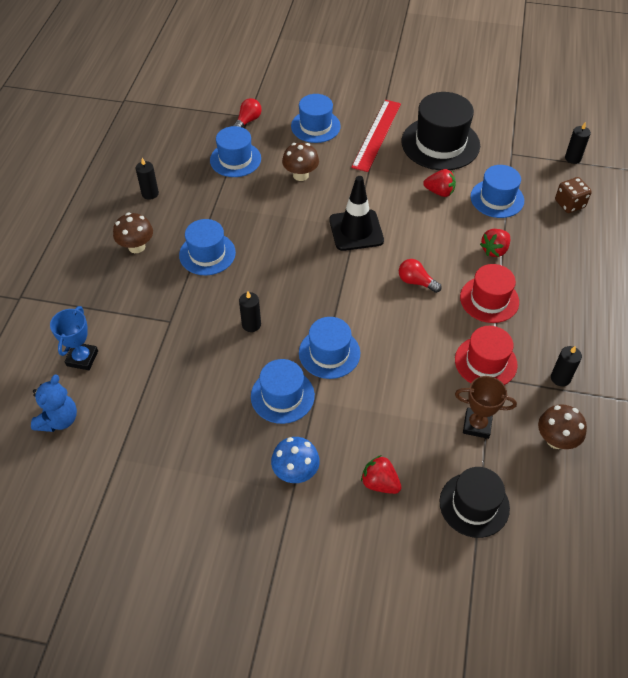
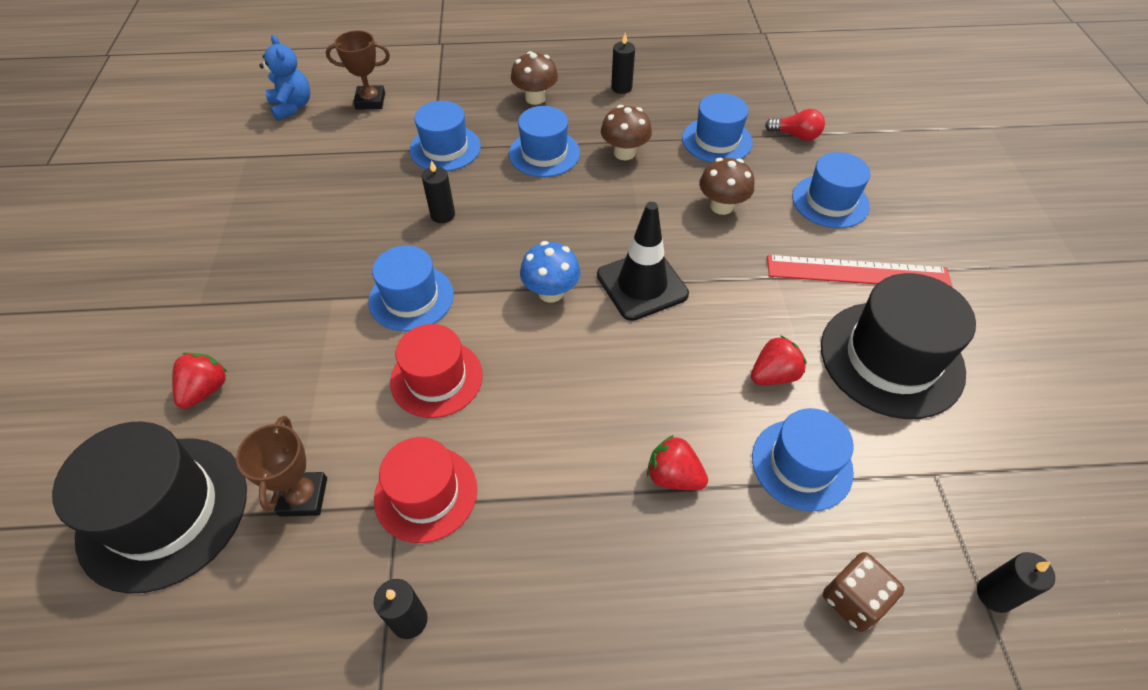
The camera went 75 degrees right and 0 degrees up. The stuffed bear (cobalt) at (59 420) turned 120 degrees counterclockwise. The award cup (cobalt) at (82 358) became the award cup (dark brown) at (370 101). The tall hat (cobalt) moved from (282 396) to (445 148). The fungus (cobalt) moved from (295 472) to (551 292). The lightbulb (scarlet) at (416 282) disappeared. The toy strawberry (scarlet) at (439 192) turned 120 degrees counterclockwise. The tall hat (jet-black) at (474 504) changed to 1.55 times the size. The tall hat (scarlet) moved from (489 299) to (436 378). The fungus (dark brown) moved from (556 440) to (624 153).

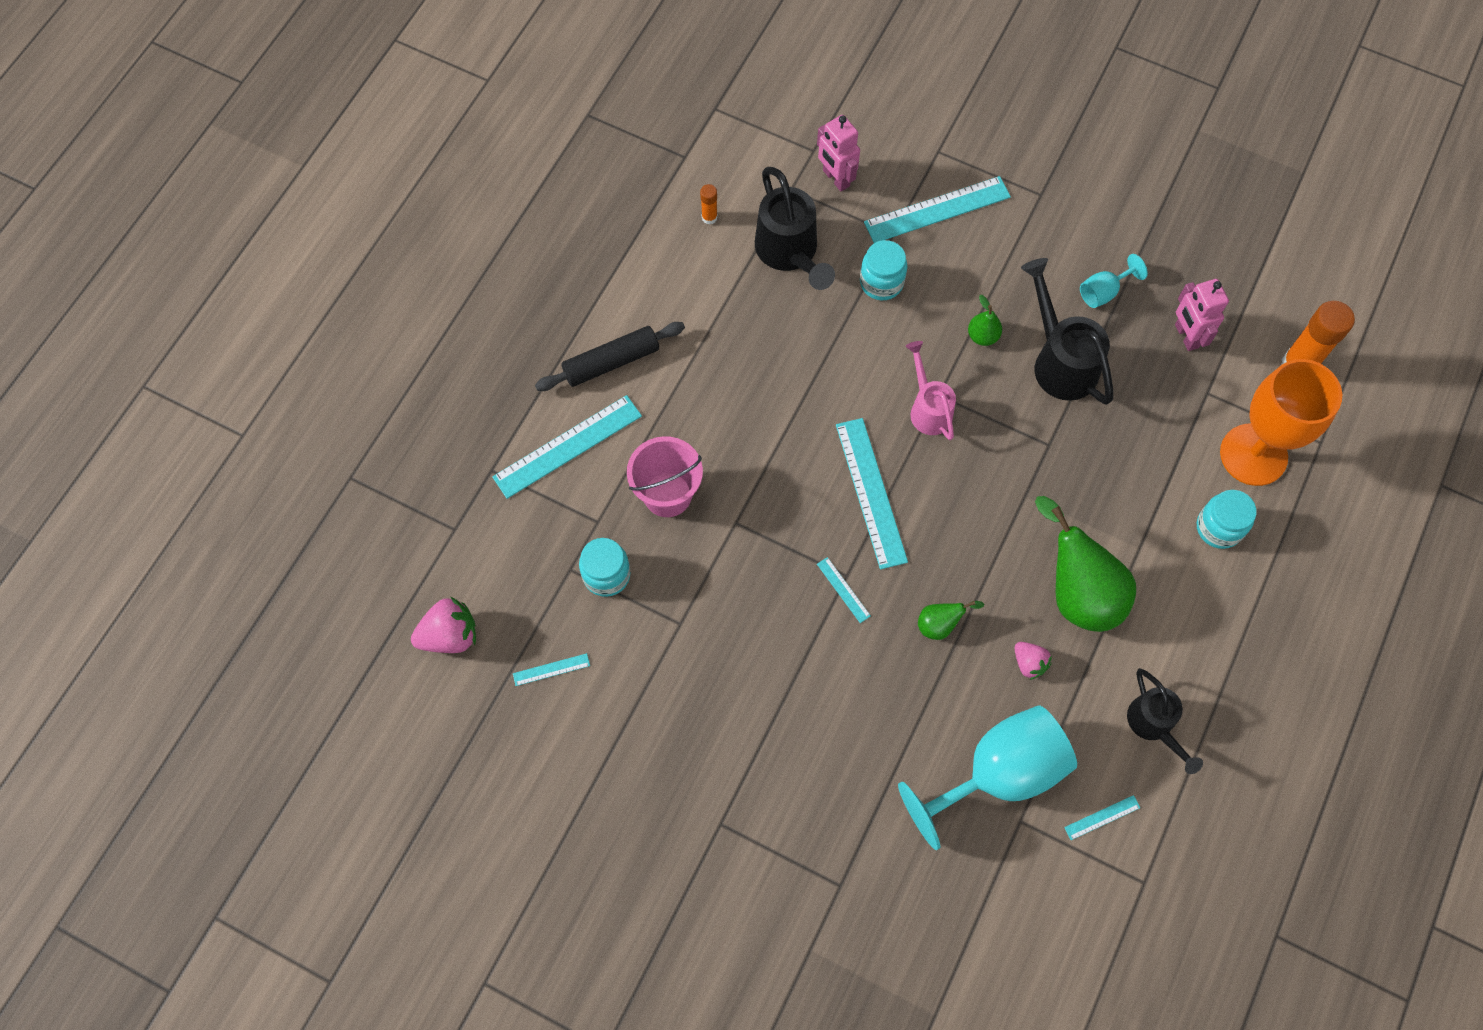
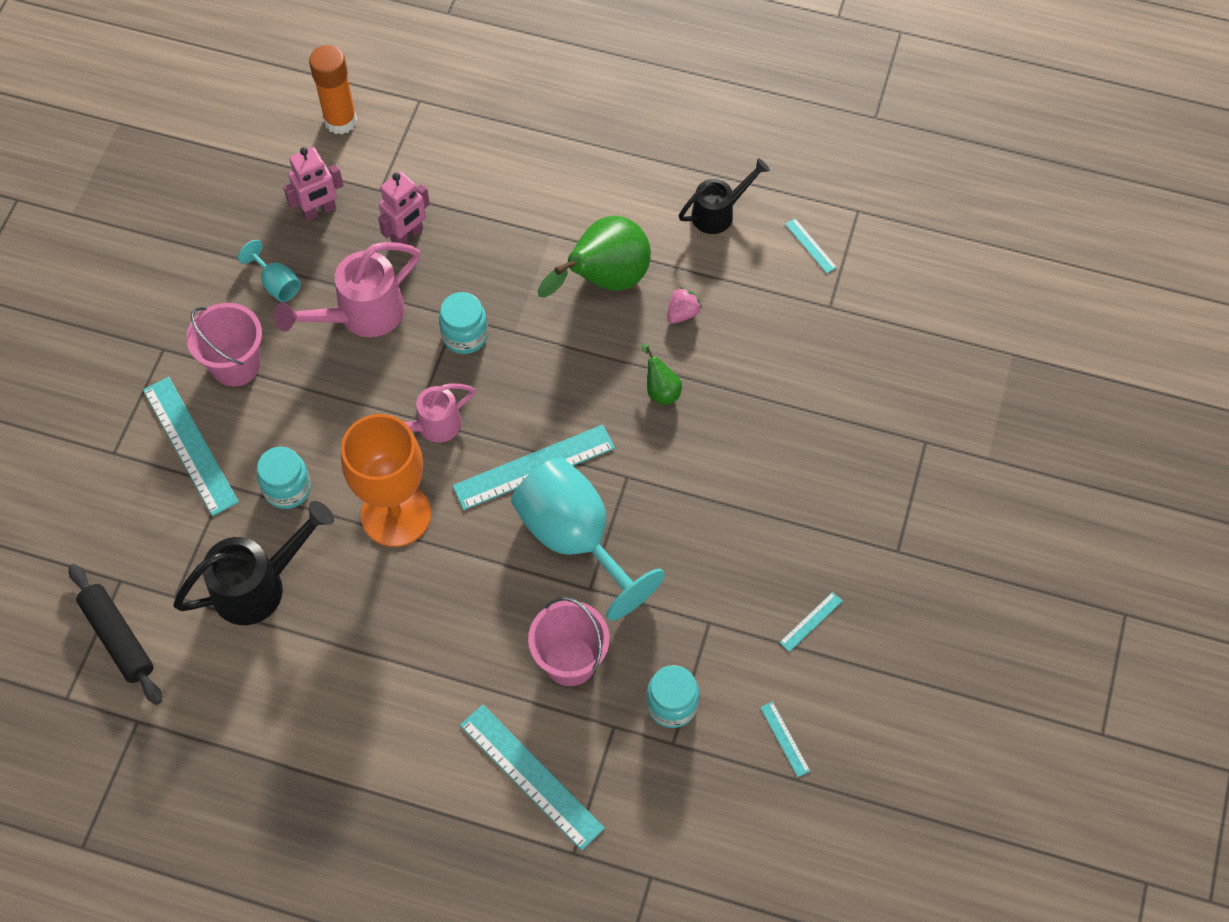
The camera went 100 degrees left and 5 degrees down. The toy strawberry (rose-pink) at (450 635) disappeared. The rolling pin (jet-black) moved from (611 362) to (118 638). The stick of glue (orange) at (709 217) disappeared. The robot figure (rose-pink) moved from (835 178) to (407 235). The straightedge (aqua) moved from (843 590) to (811 621). The goblet (aqua) moved from (998 774) to (575 539). The toy pear (green) at (982 336) disappeared. The watering pot (jet-black) at (1060 361) became the watering pot (rose-pink) at (361 315). The preserve jar (aqua) moved from (1218 528) to (465 335). The goblet (orange) moved from (1253 455) to (396 514). The bucket (rose-pink) at (235 365) appeared.

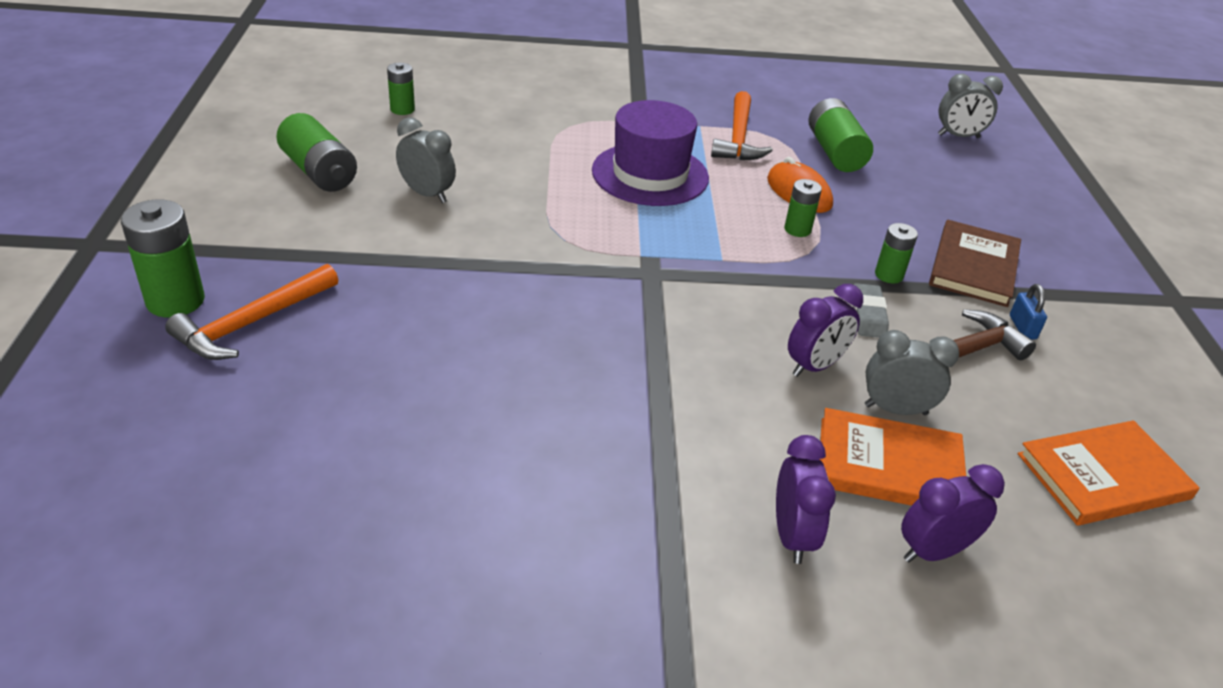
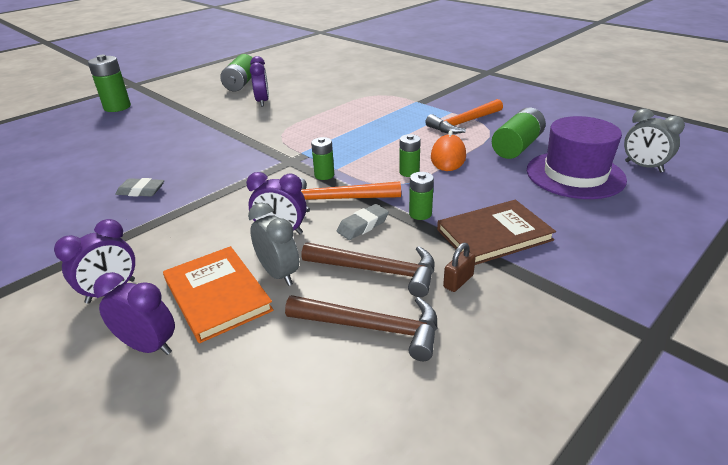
The camera went 50 degrees right and 5 degrees down. The claw hammer (orange) moved from (252 323) to (337 199). The battery (green) moved from (402 109) to (324 175). The clock (grey) at (427 194) became the clock (purple) at (262 102). The tall hat (purple) moved from (650 174) to (575 175). The lock (cobalt) at (1022 327) became the lock (dark brown) at (458 281). The hardcover (orange) at (1103 476) disappeared. The eraser (grey) at (141 191) appeared. The claw hammer (dark brown) at (372 328) appeared.

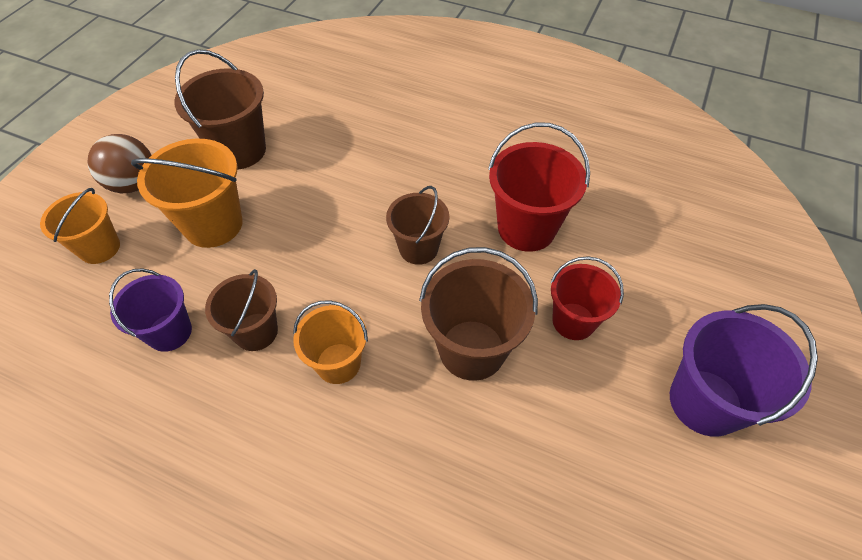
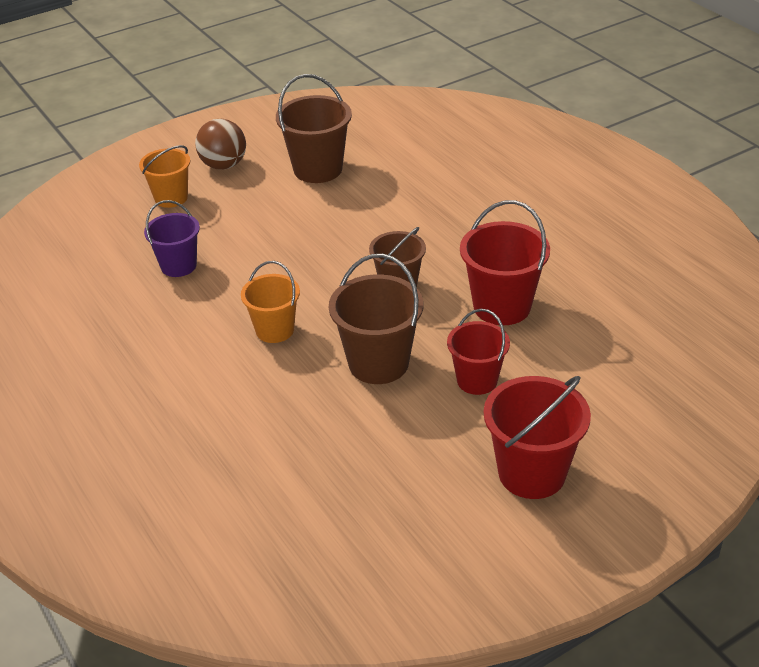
The camera went 35 degrees right and 15 degrees down. The bucket (orange) at (213 224) disappeared. The bucket (dark brown) at (256 332) disappeared. The bucket (purple) at (705 402) became the bucket (scarlet) at (532 473).

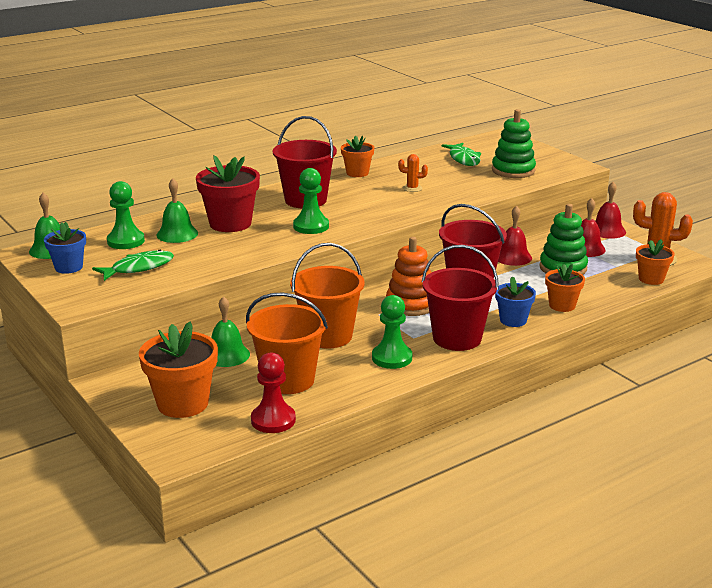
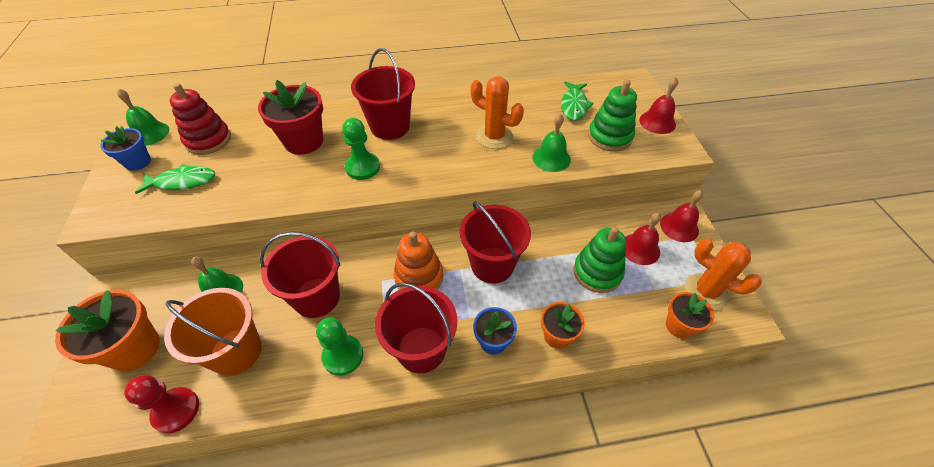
The camera went 25 degrees right and 25 degrees up. The pawn (green) at (126 241) was replaced by the ring stacker (scarlet) at (208 140). The hand bell (green) moved from (177 234) to (551 158). The bucket (orange) at (328 336) became the bucket (scarlet) at (316 297). The flower pot (orange) at (357 173) disappeared. The cactus (orange) at (412 188) changed to 1.90 times the size. The hand bell (scarlet) moved from (512 257) to (657 122).

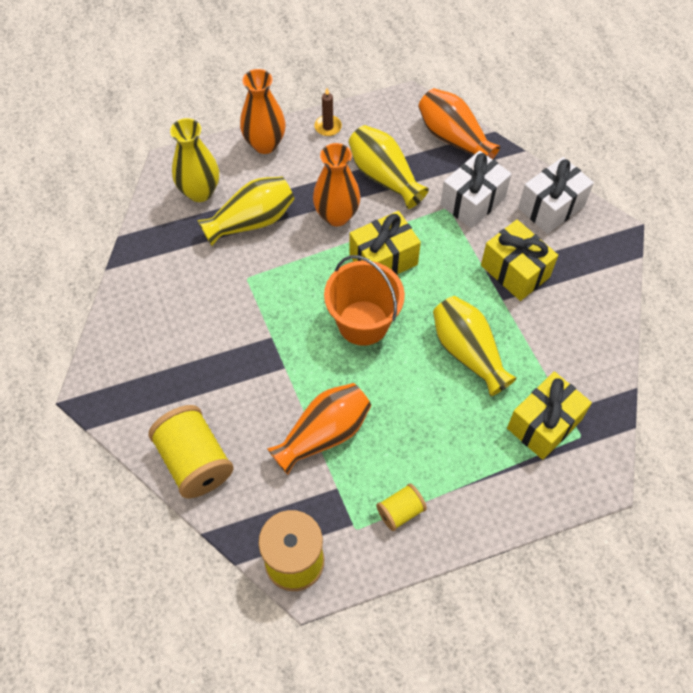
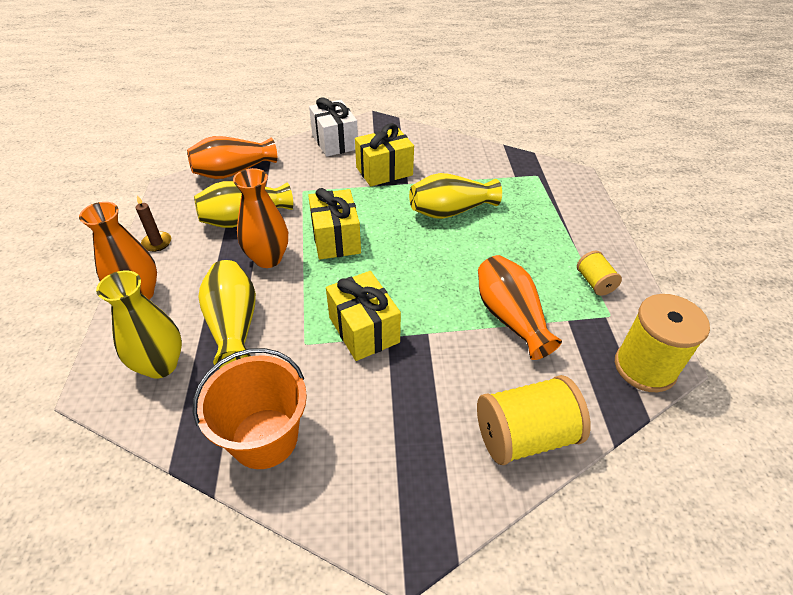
The camera went 75 degrees left and 15 degrees down. The bucket (orange) moved from (363 323) to (264 438). The present (white) at (472 201) disappeared. The present (golden) moved from (544 424) to (364 330).

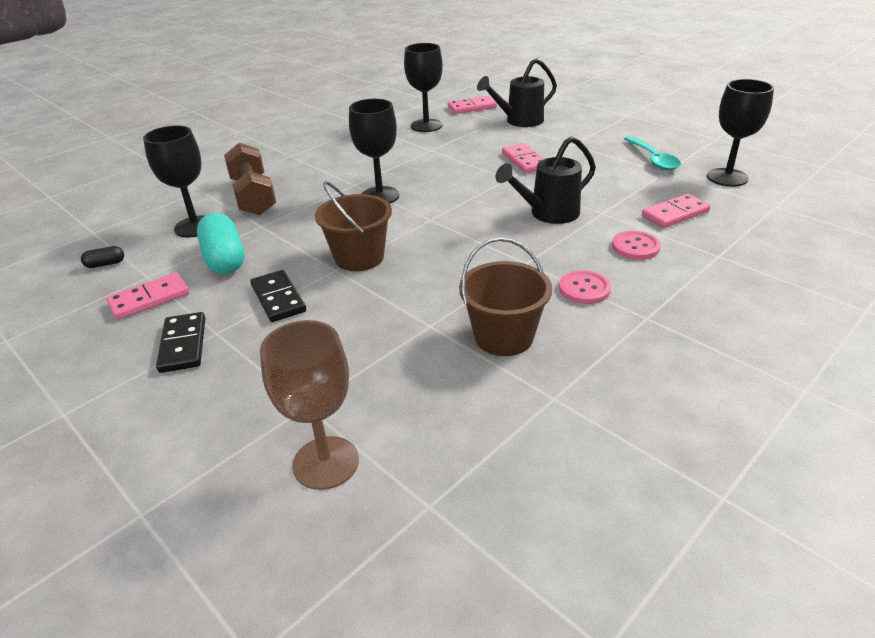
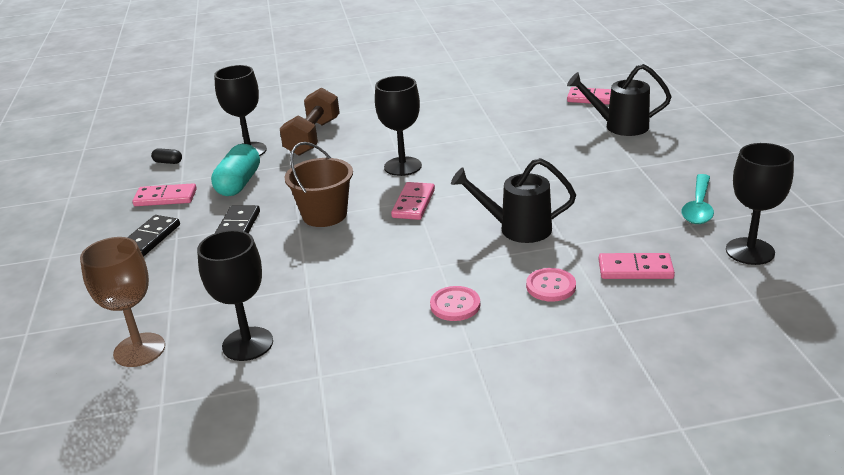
The camera went 35 degrees right and 5 degrees down. The goblet (jet-black) moved from (426 126) to (247 344). The bucket (dark brown) at (504 337) disappeared. The domino piece (rose-pink) moved from (525 161) to (414 203).

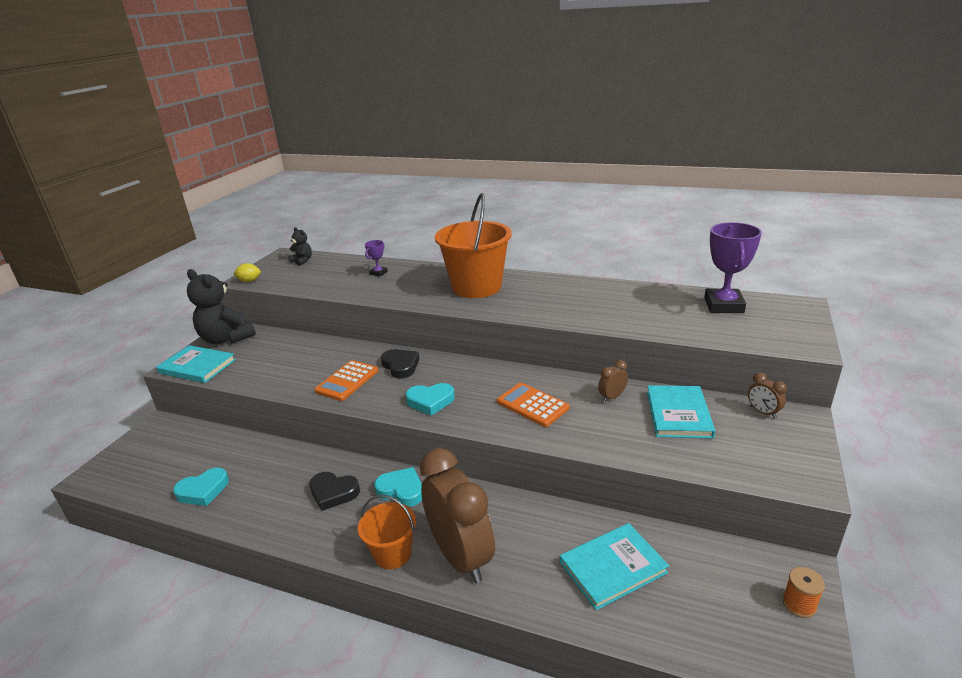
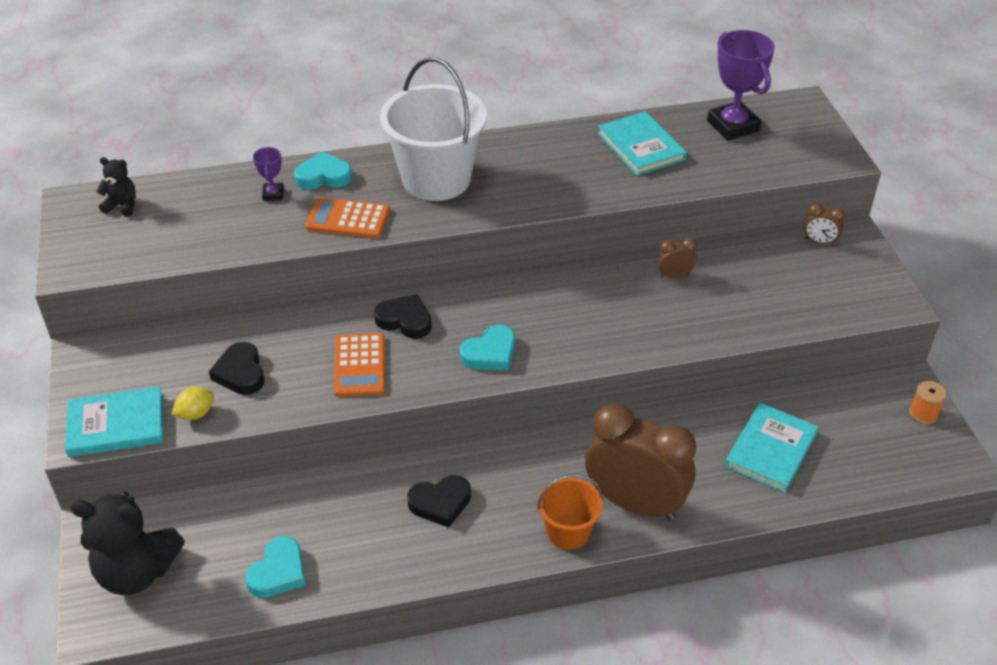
The camera went 35 degrees left and 15 degrees up. The stuffed bear (jet-black) moved from (226 339) to (137 572). The toy lemon (golden) moved from (249 281) to (196 414). The heart (aqua) moved from (401 490) to (323 176). The bucket (orange) at (476 287) became the bucket (white) at (436 179). The adding machine (orange) moved from (532 405) to (348 219). The clock (dark brown) at (612 397) turned 60 degrees clockwise. The hardcover (aqua) moved from (678 414) to (641 146). The heart (jet-black) at (240 373) appeared.

